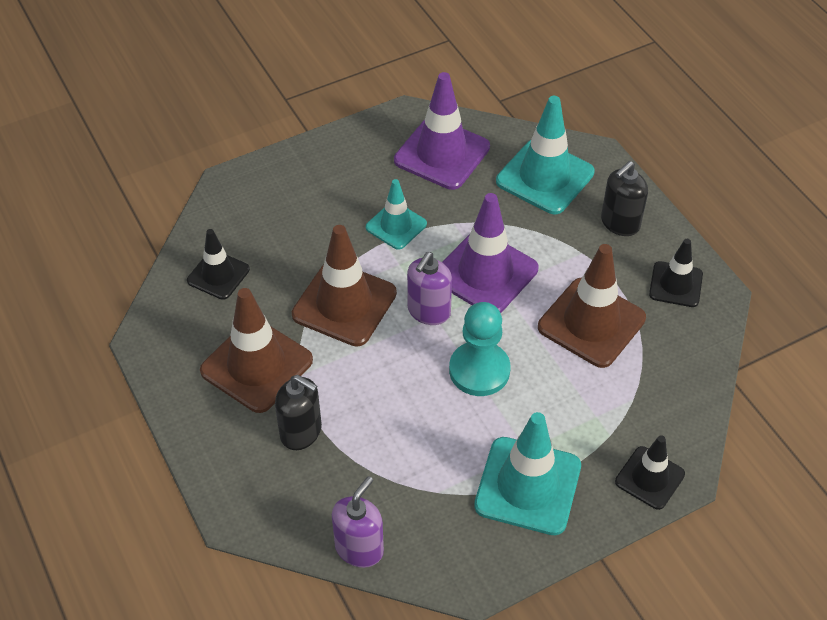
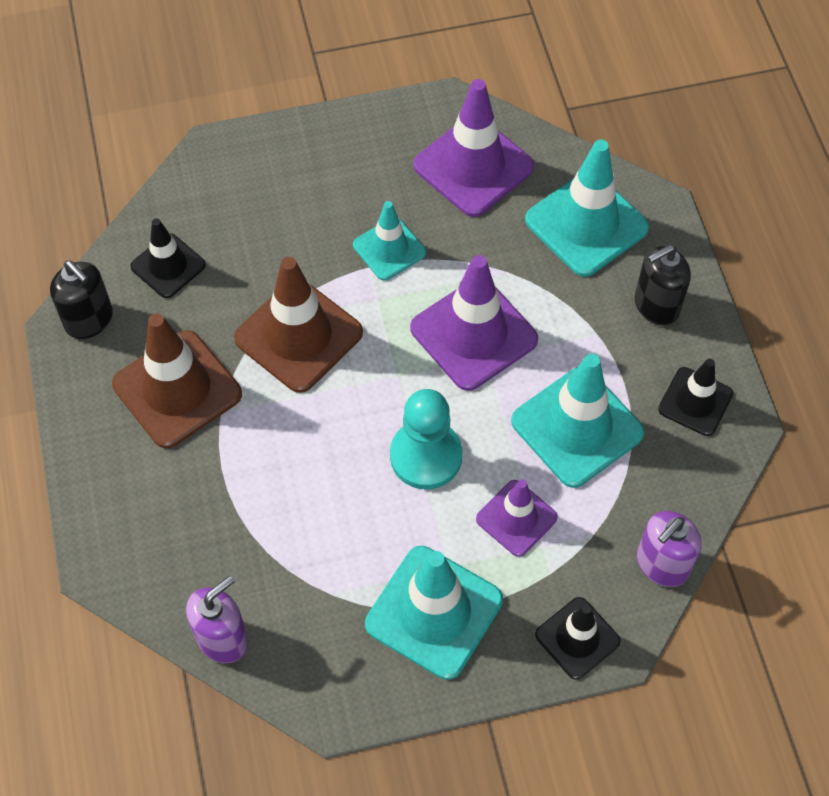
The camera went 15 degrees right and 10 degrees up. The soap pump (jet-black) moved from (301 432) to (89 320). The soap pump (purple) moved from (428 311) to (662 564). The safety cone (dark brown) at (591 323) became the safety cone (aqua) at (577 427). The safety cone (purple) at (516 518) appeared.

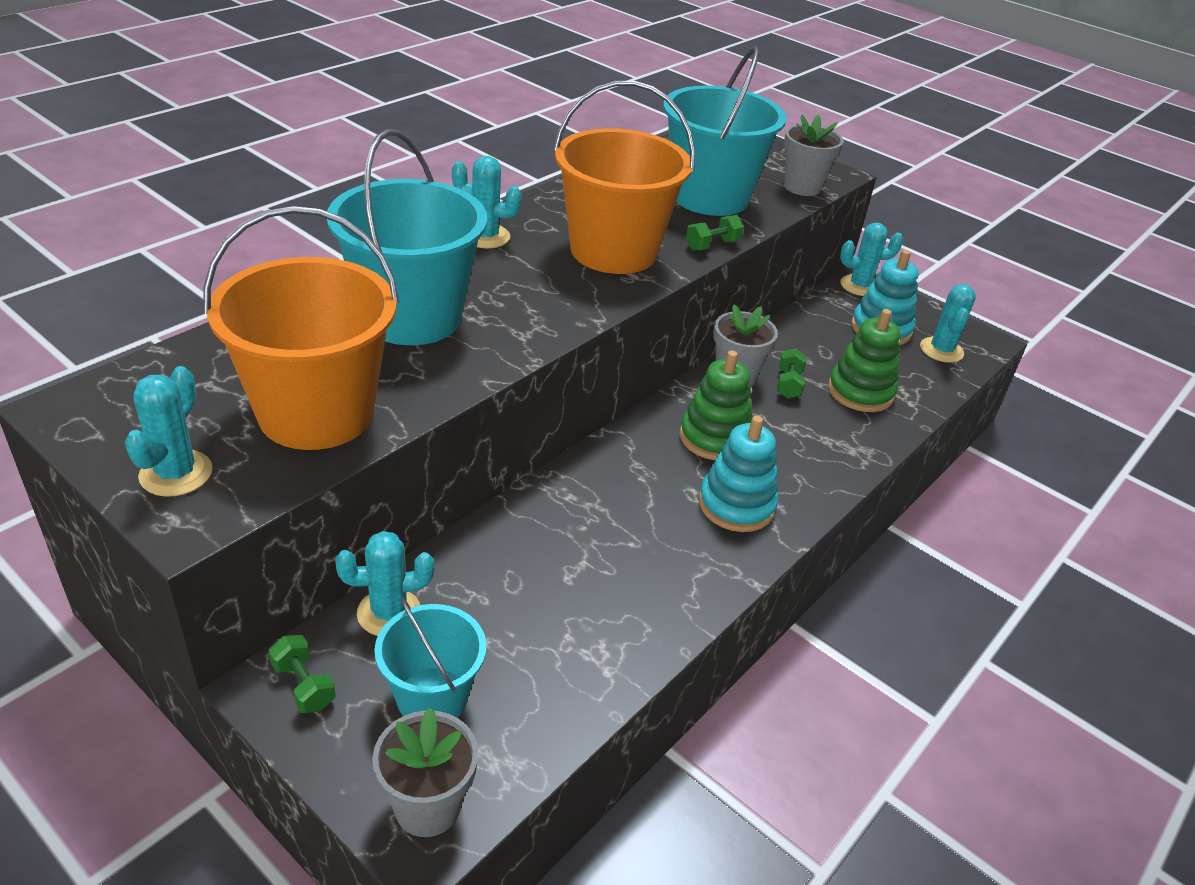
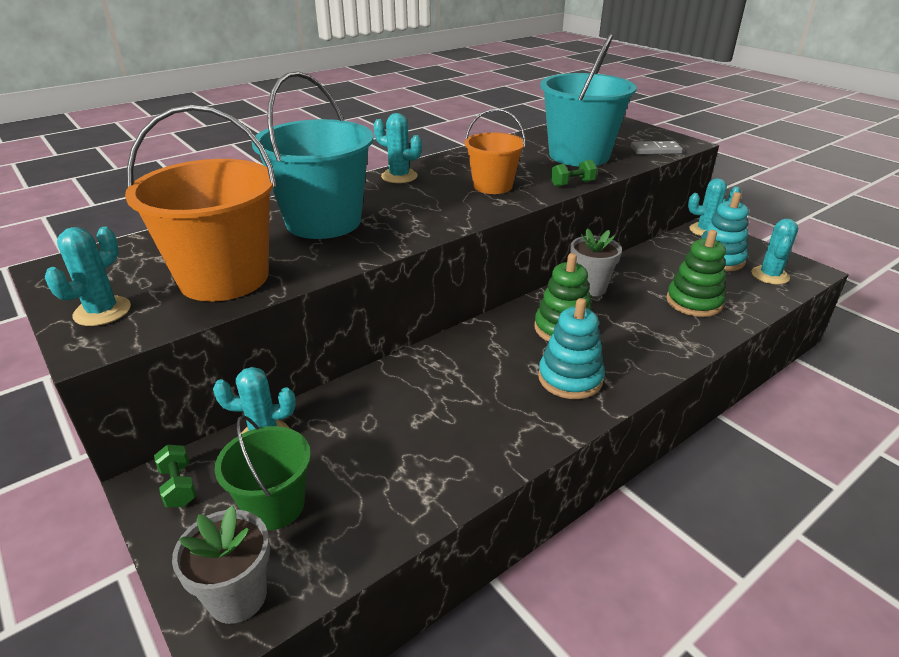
The camera went 15 degrees right and 5 degrees down. The bucket (aqua) at (432 697) became the bucket (green) at (274 505). The bucket (orange) at (613 251) changed to 0.59 times the size. The hand weight (green) at (788 384) disappeared. The flower pot (grey) at (802 187) was replaced by the domino piece (grey) at (655 150).

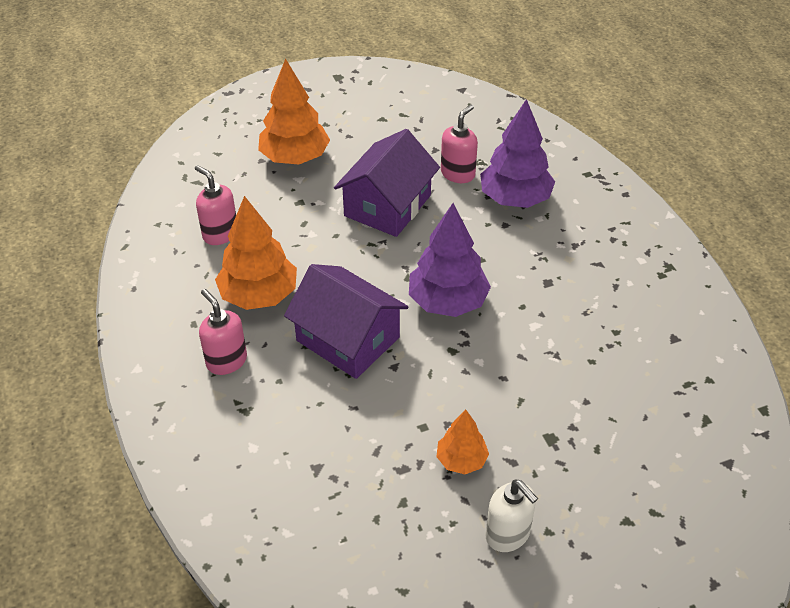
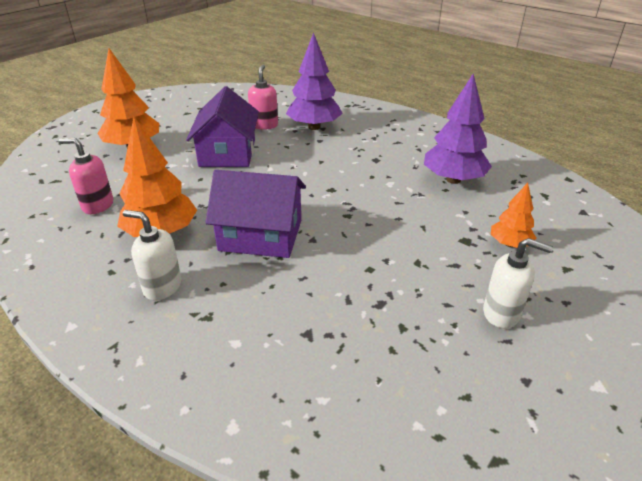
The camera went 30 degrees left and 10 degrees down. The soap pump (rose-pink) at (226 361) became the soap pump (white) at (162 287). The toy tree (purple) moved from (448 302) to (453 180). The toy tree (orange) moved from (461 460) to (509 244).

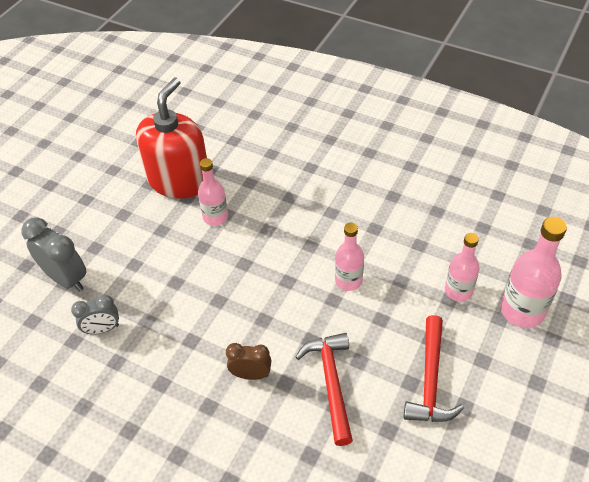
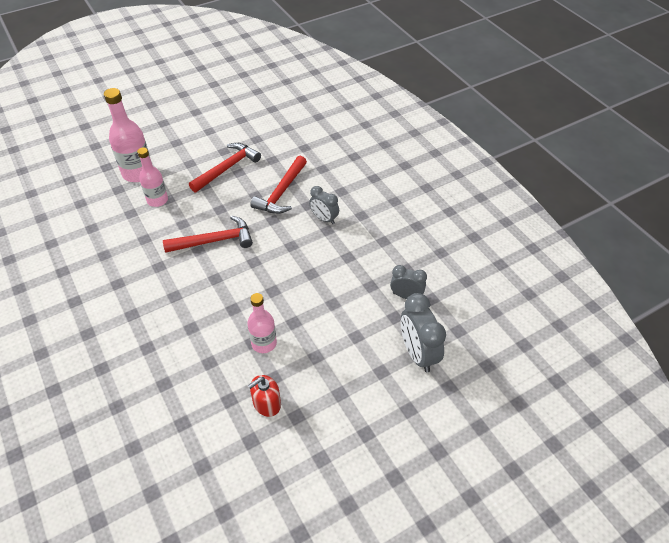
The camera went 150 degrees left and 0 degrees up. The soap pump (scarlet) at (179 180) changed to 0.45 times the size. The clock (dark brown) at (251 374) became the clock (grey) at (324 219). The bottle (rose-pink) at (348 280) was replaced by the claw hammer (scarlet) at (214 240).

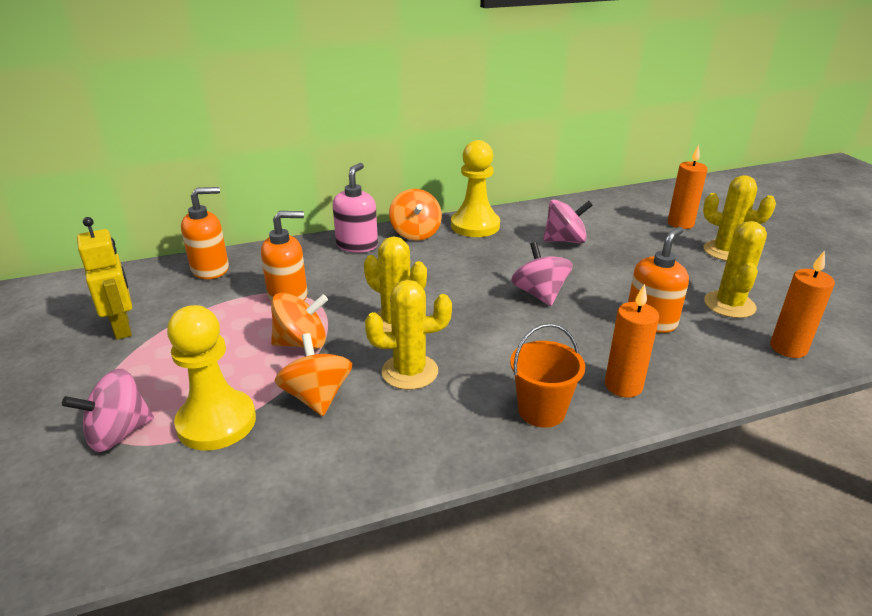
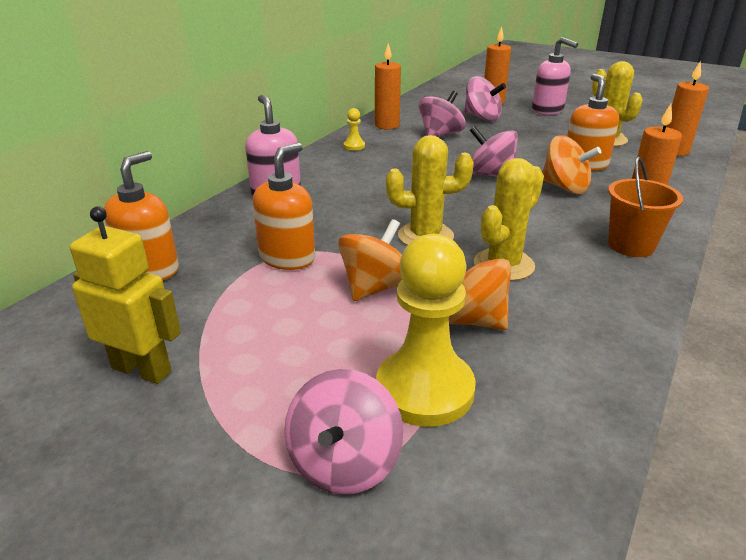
The camera went 40 degrees left and 0 degrees up. The spinning top (orange) moved from (415 233) to (565 187). The pawn (golden) at (475 226) changed to 0.42 times the size. The cactus (golden) at (725 251) was replaced by the soap pump (rose-pink) at (548 110). The wax candle (orange) at (387 125) appeared. The spinning top (rose-pink) at (482 117) appeared.

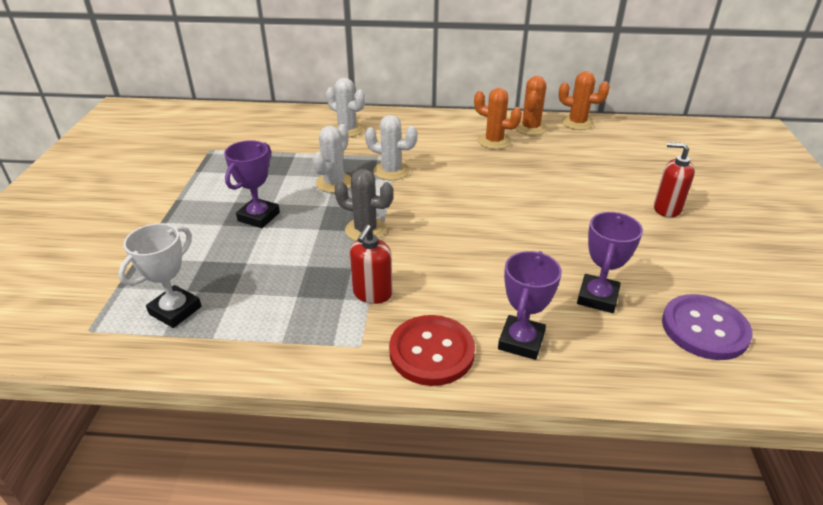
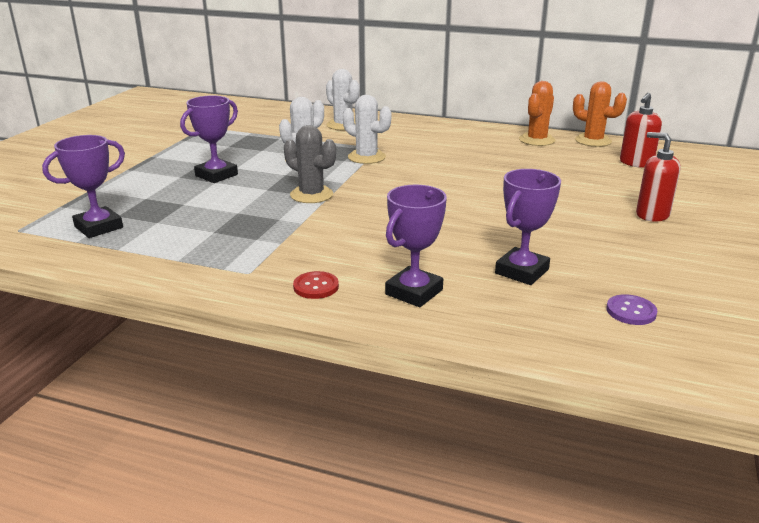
The camera went 15 degrees right and 10 degrees down. The award cup (white) at (175 310) became the award cup (purple) at (99 227). The soap pump (scarlet) moved from (372 294) to (636 163). The button (scarlet) at (431 352) changed to 0.50 times the size. The cactus (orange) at (494 141) disappeared. The button (purple) at (704 329) changed to 0.50 times the size.

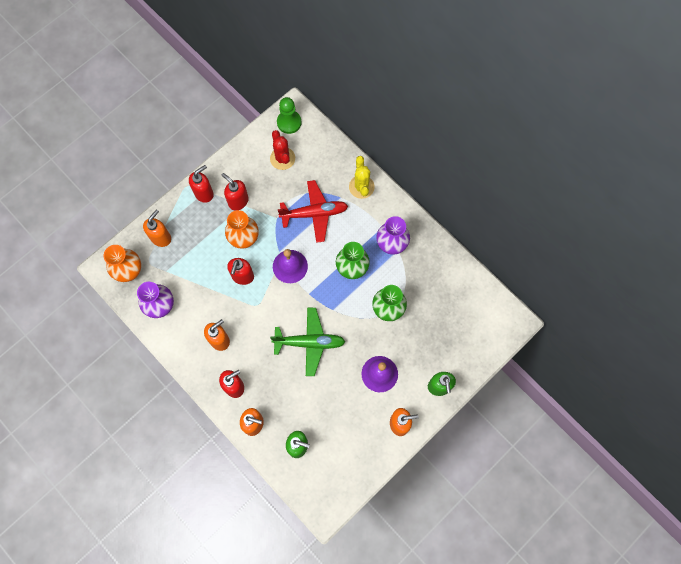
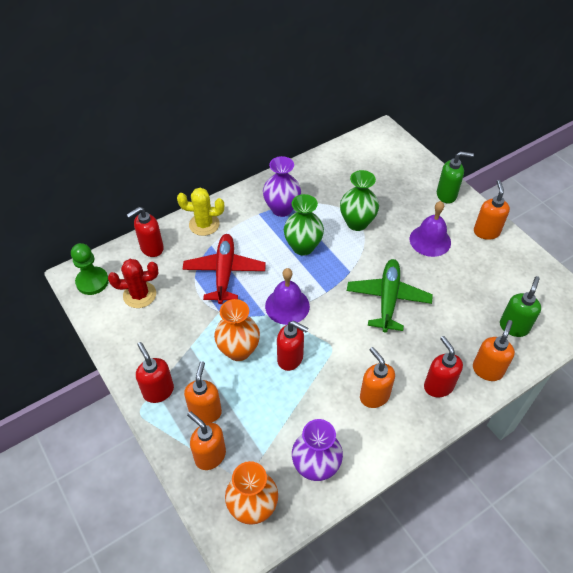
The camera went 80 degrees left and 20 degrees down. The soap pump (scarlet) moved from (238 201) to (151 248). The soap pump (orange) at (205 412) appeared.

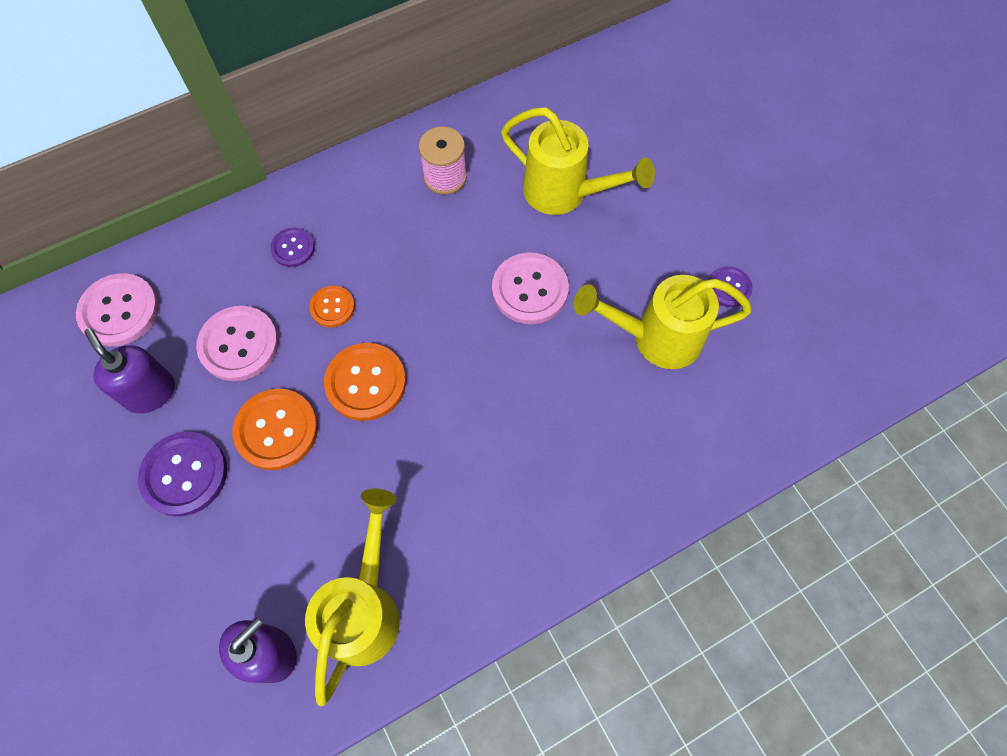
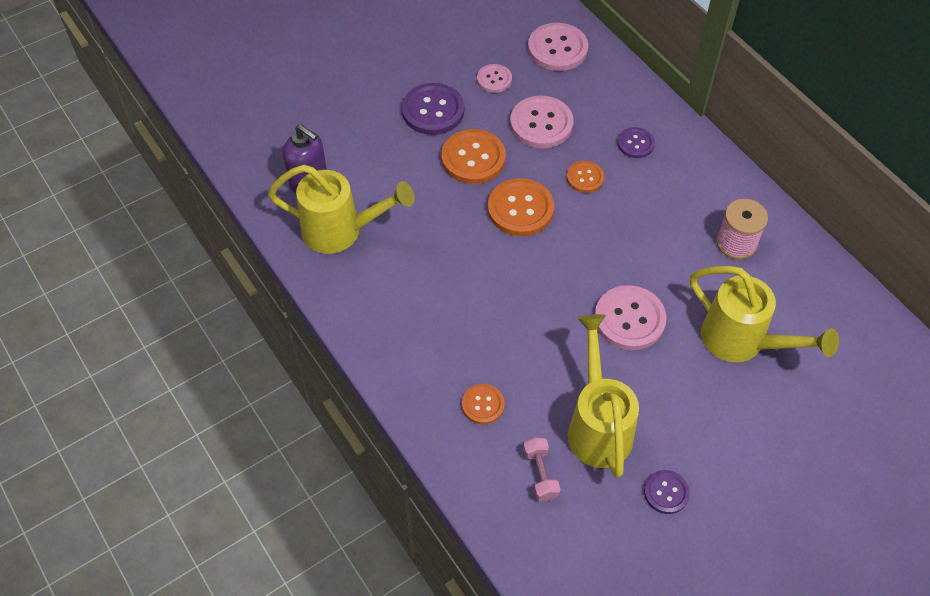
The camera went 85 degrees right and 10 degrees down. The soap pump (purple) at (150 392) was replaced by the button (rose-pink) at (494 79). The watering pot (golden) at (565 194) turned 75 degrees counterclockwise. The button (orange) at (483 405) appeared. The hand weight (rose-pink) at (540 474) appeared.

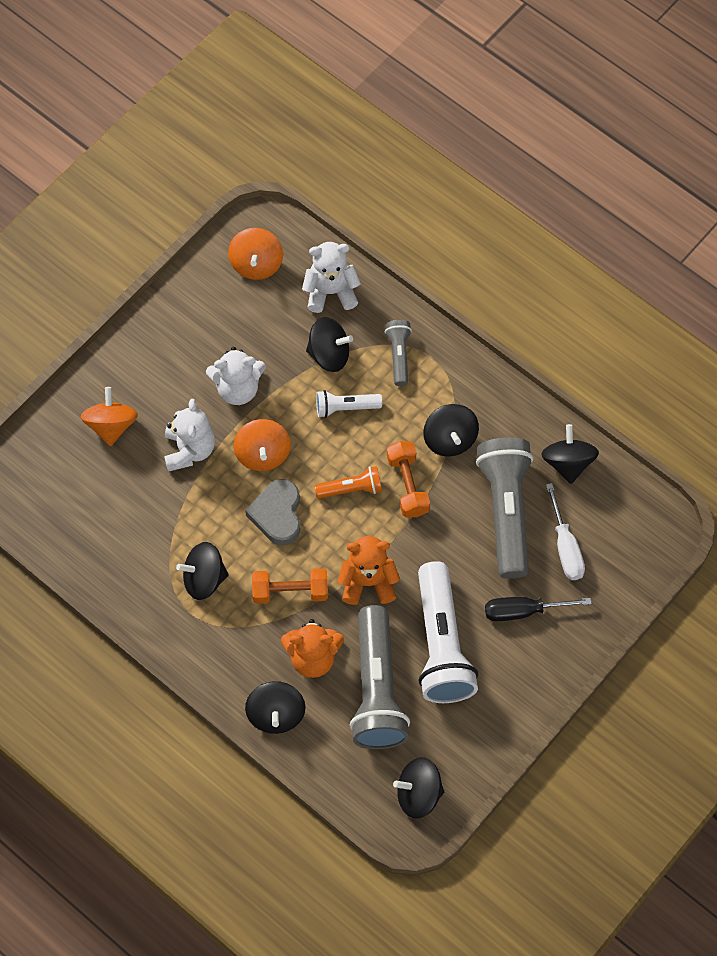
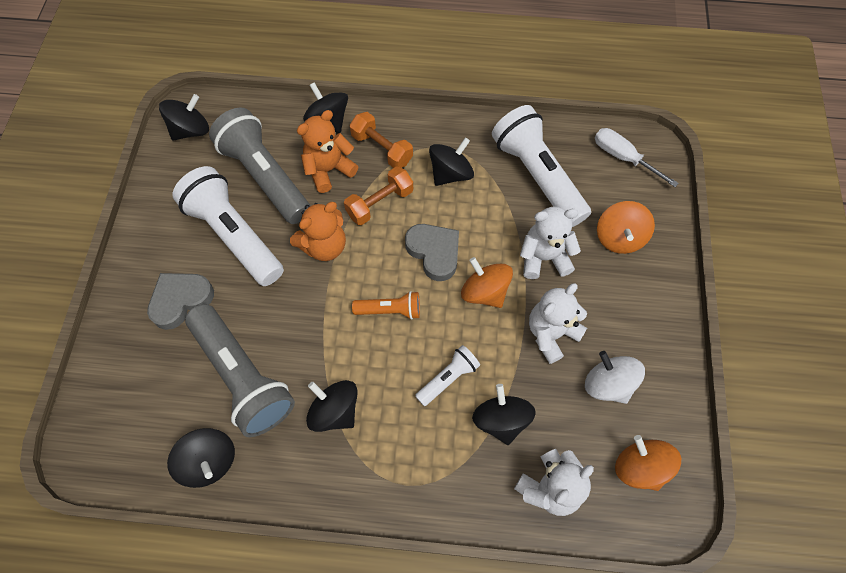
The camera went 145 degrees right and 0 degrees up. The spinning top (orange) at (111 425) turned 45 degrees clockwise. The stuffed bear (white) at (189 450) turned 120 degrees clockwise. The spinning top (jet-black) at (329 354) turned 105 degrees clockwise. The pocket torch (orange) at (351 489) turned 135 degrees counterclockwise. The pocket torch (grey) at (399 355) disappeared. The hand weight (orange) moved from (408 485) to (382 149). The screwdriver (jet-black) at (522 611) was replaced by the heart (grey) at (181 300). The screwdriver (white) moved from (565 547) to (622 157). The pocket torch (white) at (537 176) appeared. The spinning top (white) at (608 384) appeared.

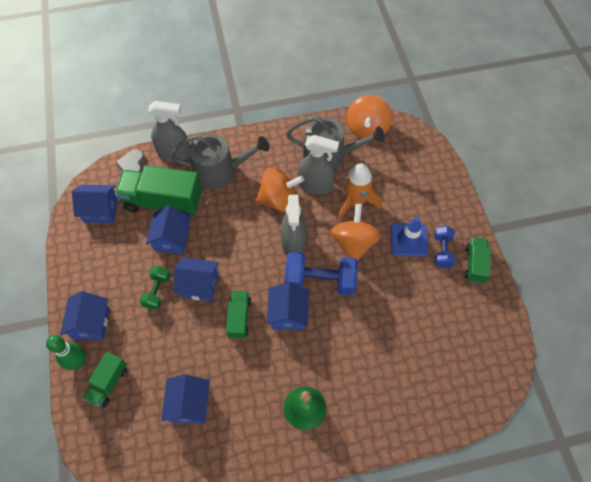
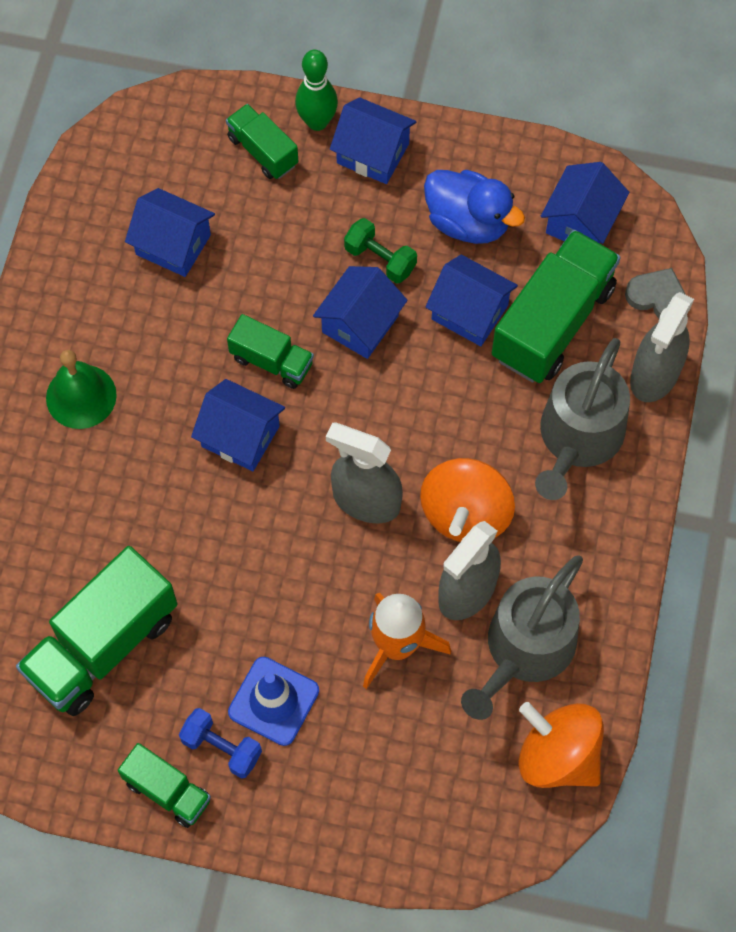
The camera went 115 degrees right and 5 degrees up. The hand weight (cobalt) at (320 281) disappeared. The spinning top (orange) at (354 243) disappeared. The truck (green) at (103 645) appeared. The duck (cobalt) at (468 222) appeared.

